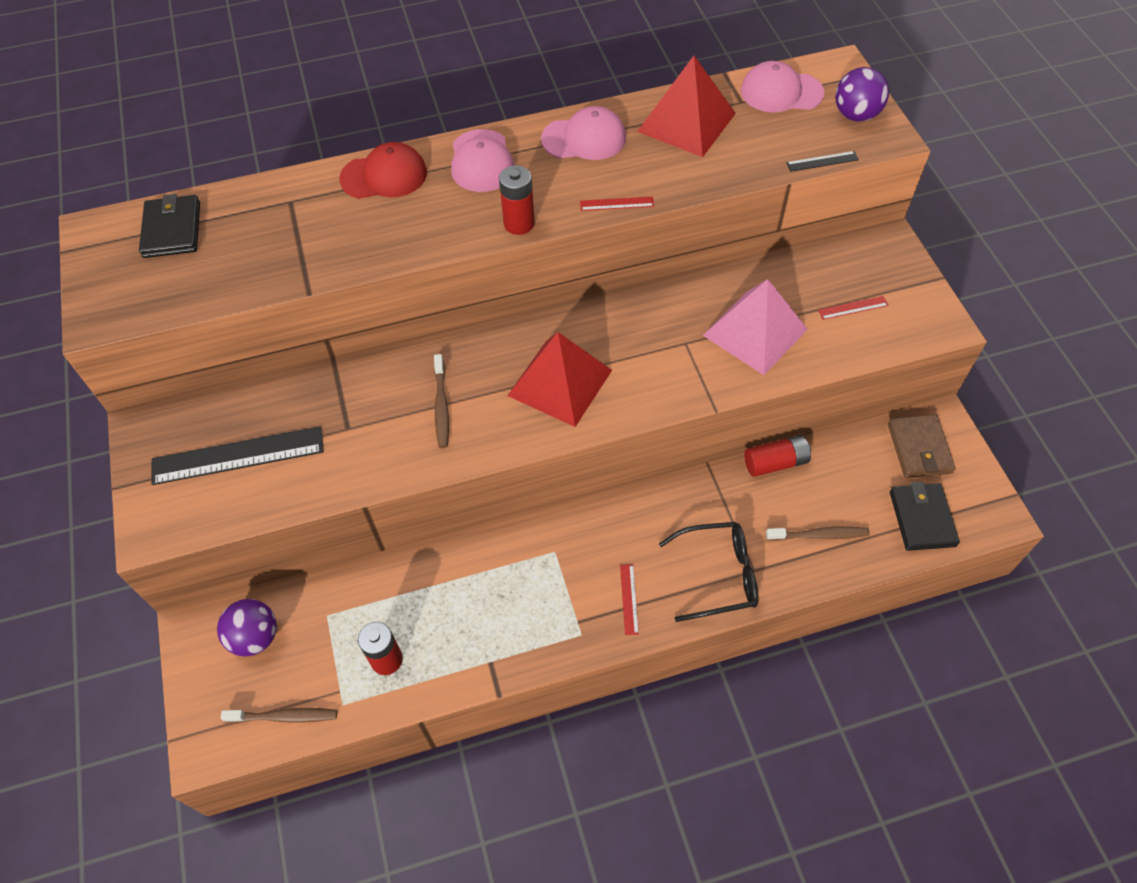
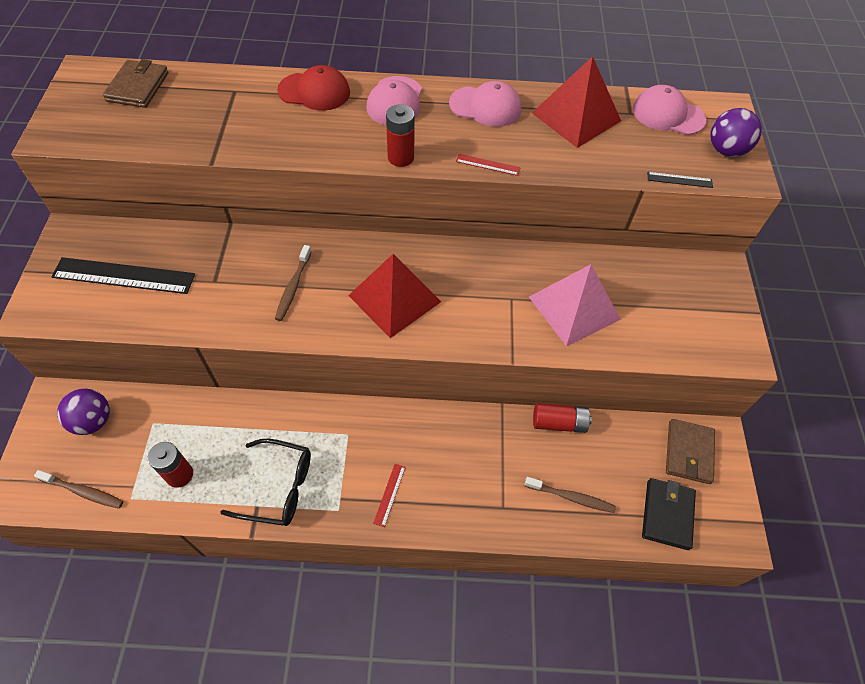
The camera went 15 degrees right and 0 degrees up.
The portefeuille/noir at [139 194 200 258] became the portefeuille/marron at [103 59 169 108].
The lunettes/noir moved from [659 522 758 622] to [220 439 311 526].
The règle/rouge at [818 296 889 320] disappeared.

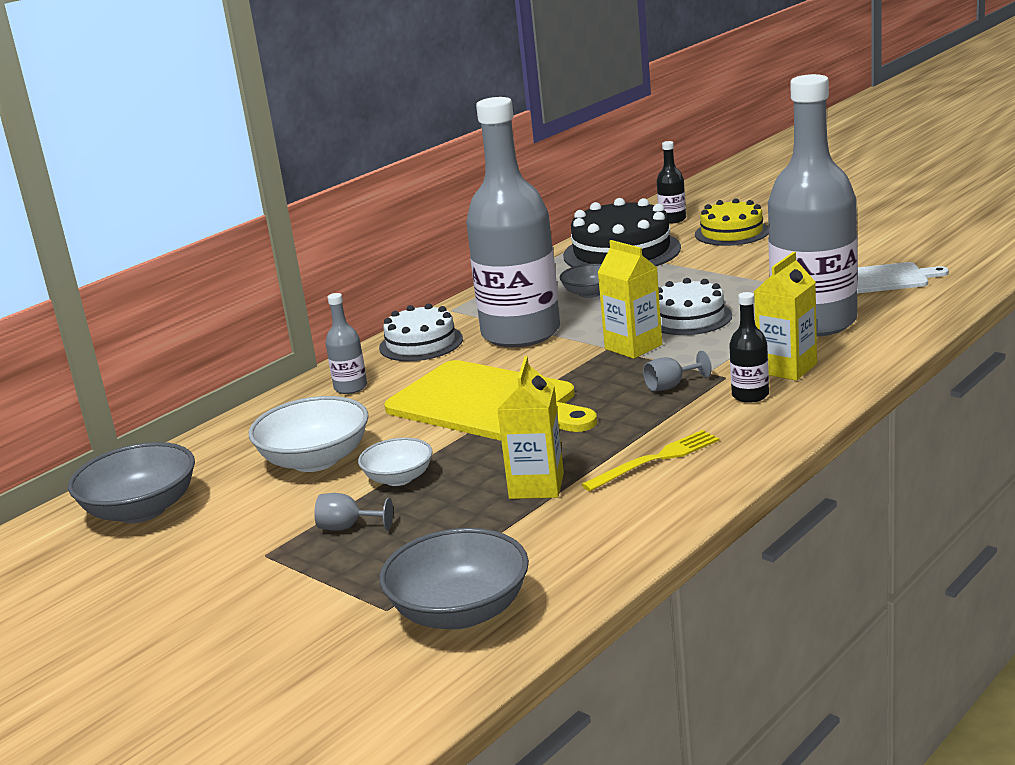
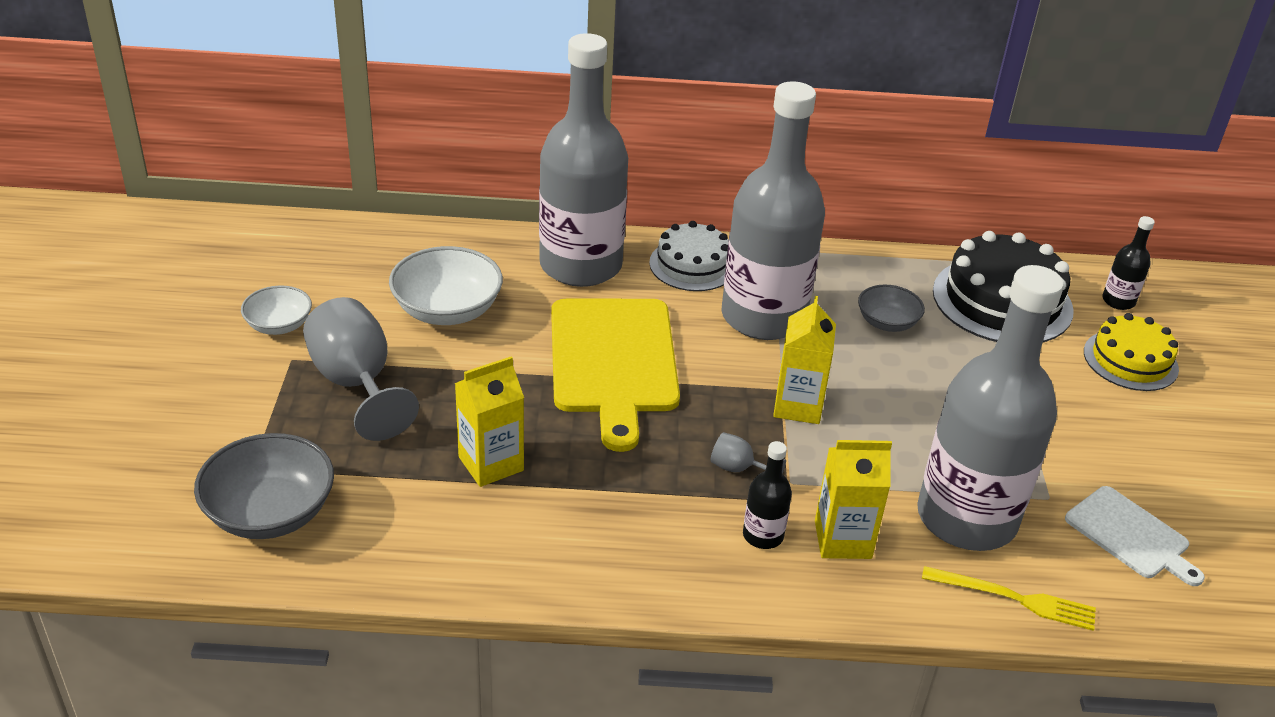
The camera went 45 degrees right and 15 degrees up.
The bol/gris at [68 442 195 523] disappeared.
The verre à pied/gris at [314 493 393 531] changed to 2.20 times the size.
The bouteille/gris at [326 293 367 394] changed to 2.50 times the size.
The bol/blanc moved from [358 438 433 486] to [241 285 312 335].
The fourchette/jaune moved from [581 430 720 491] to [922 566 1096 631].
The gâteau/blanc at [658 278 732 335] disappeared.

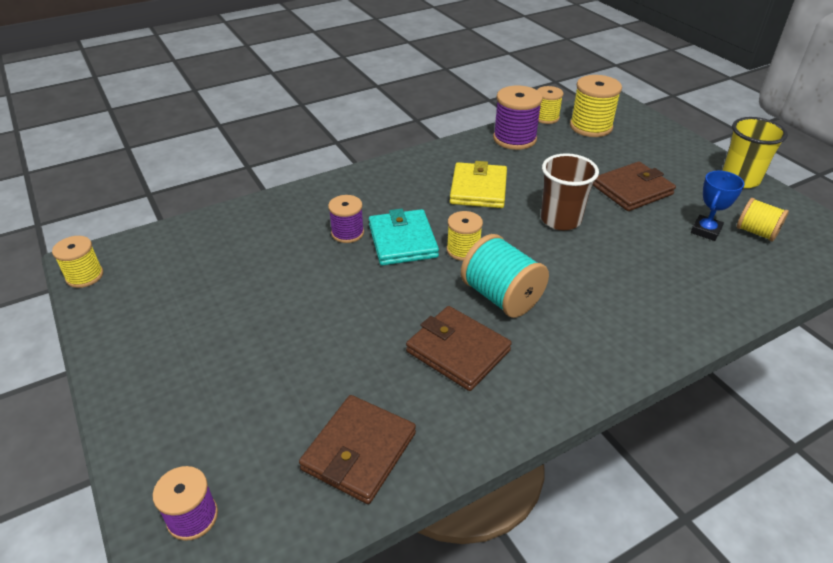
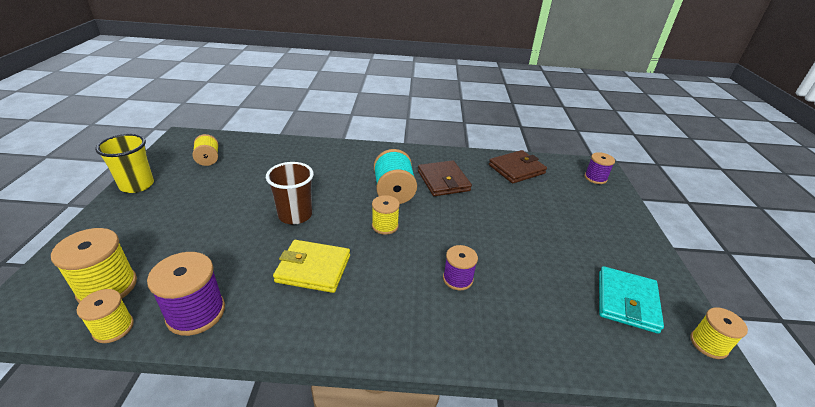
The camera went 150 degrees left and 5 degrees down.
The portefeuille/turquoise moved from [369 209 439 266] to [599 266 664 334].
The portefeuille/jaune at [450 161 507 208] turned 60 degrees clockwise.
The portefeuille/marron at [593 162 676 211] disappeared.
The trophée/bleu at [691 171 744 241] disappeared.

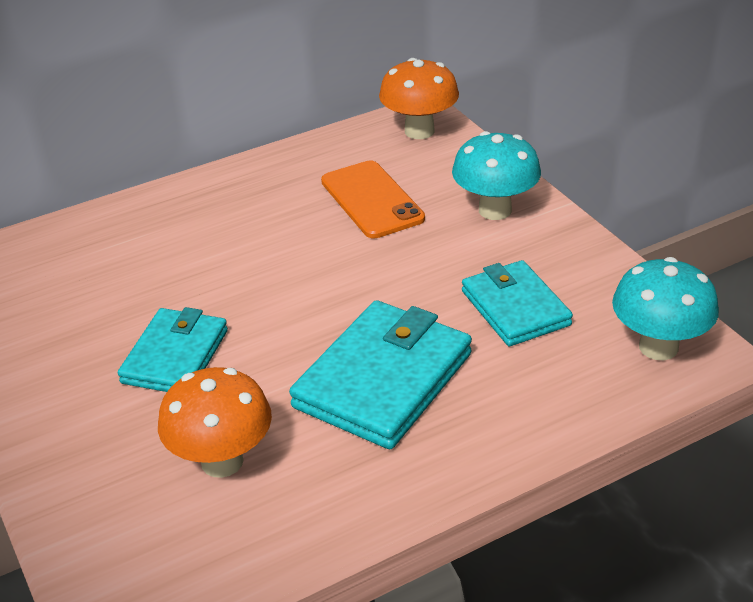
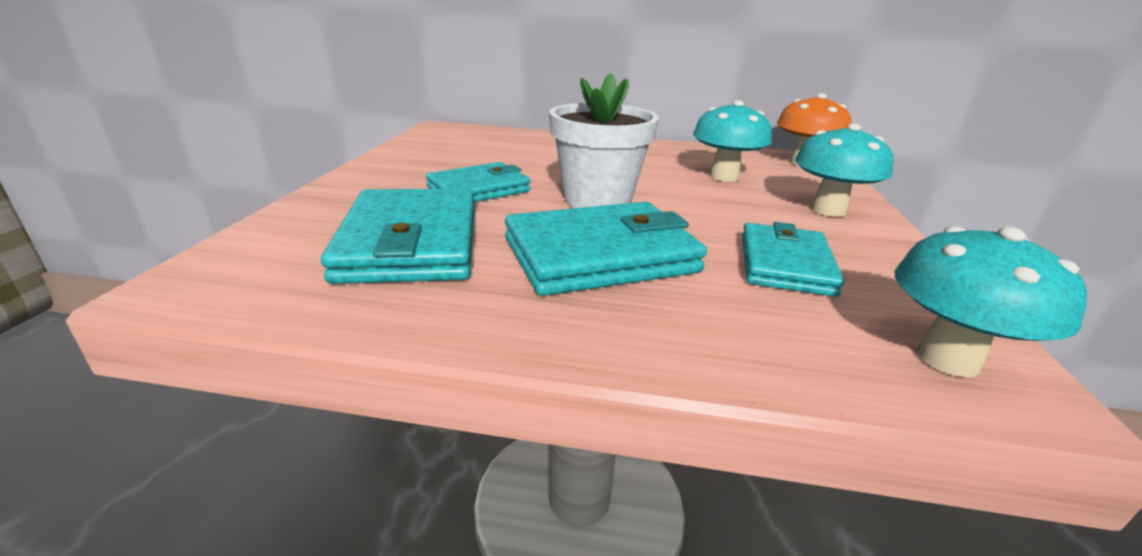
The camera went 35 degrees right and 10 degrees down.
The champignon/orange at [158 367 272 478] was replaced by the portefeuille/turquoise at [321 189 475 284].
The téléphone/orange at [321 160 425 239] was replaced by the champignon/turquoise at [693 100 772 182].
The pot de fleurs/blanc at [549 73 659 208] appeared.

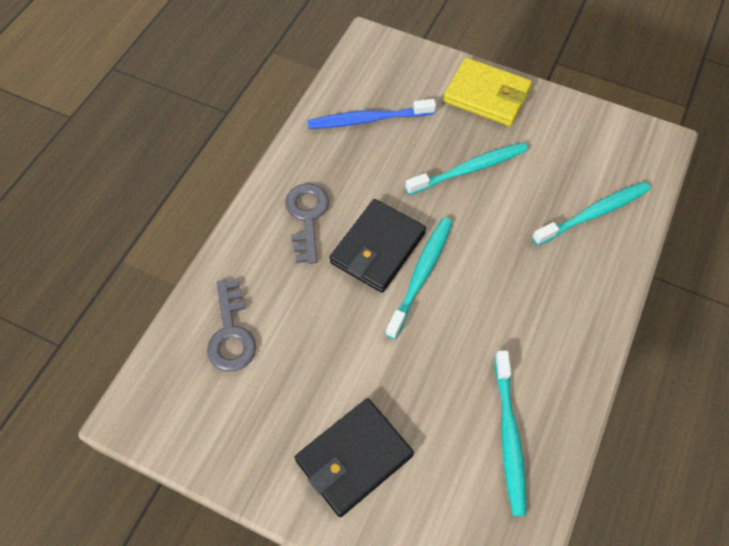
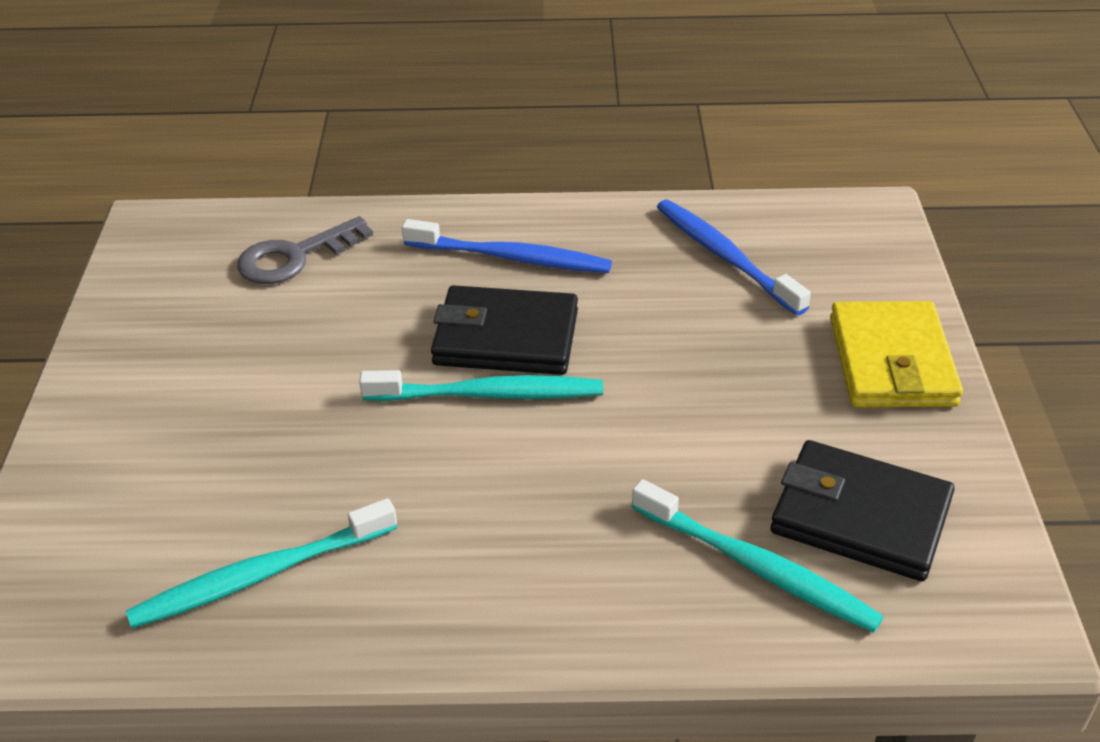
The camera went 65 degrees right and 20 degrees down.
The clé/gris at [285 183 329 264] was replaced by the brosse à dents/bleu at [402 219 612 273].
The portefeuille/noir moved from [295 398 414 517] to [770 440 955 581].
The brosse à dents/turquoise at [405 142 528 195] disappeared.

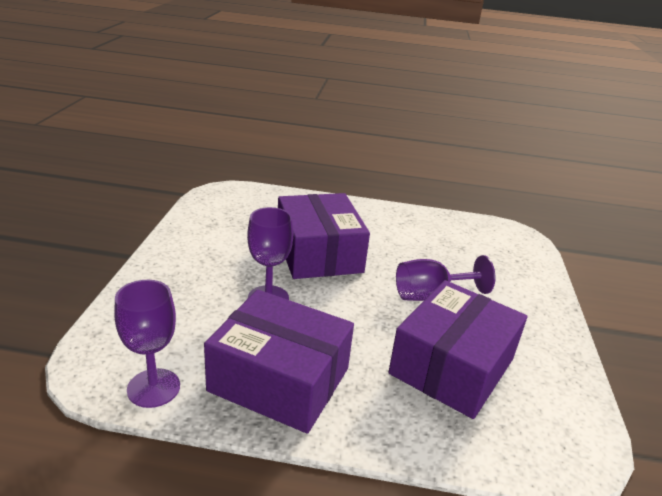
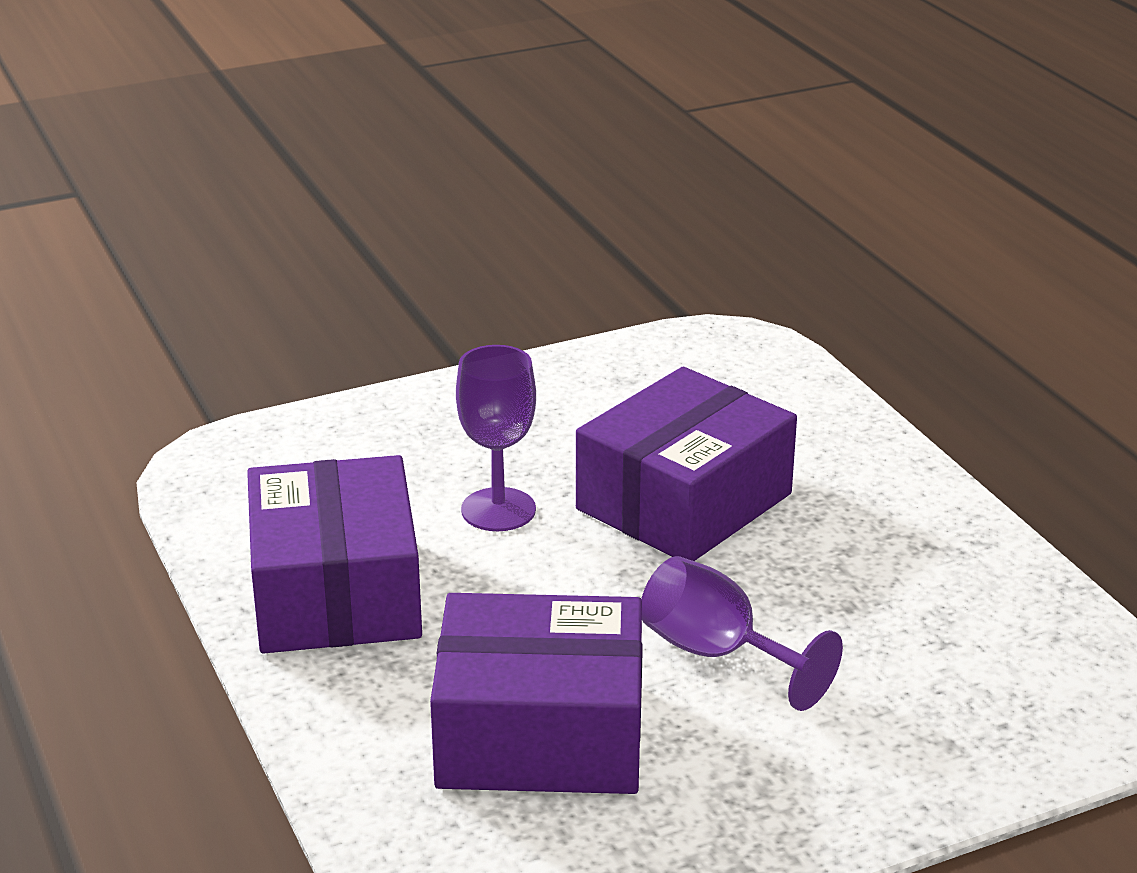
The camera went 60 degrees right and 0 degrees up.
The verre à pied/violet at [114 280 180 408] disappeared.

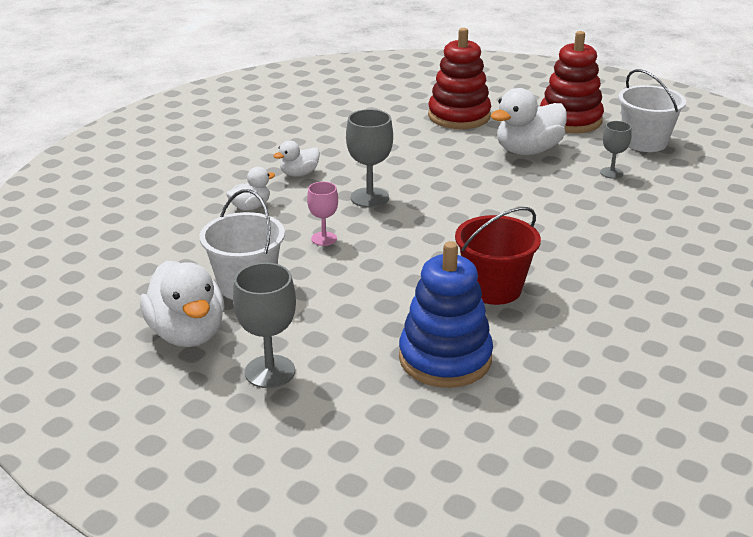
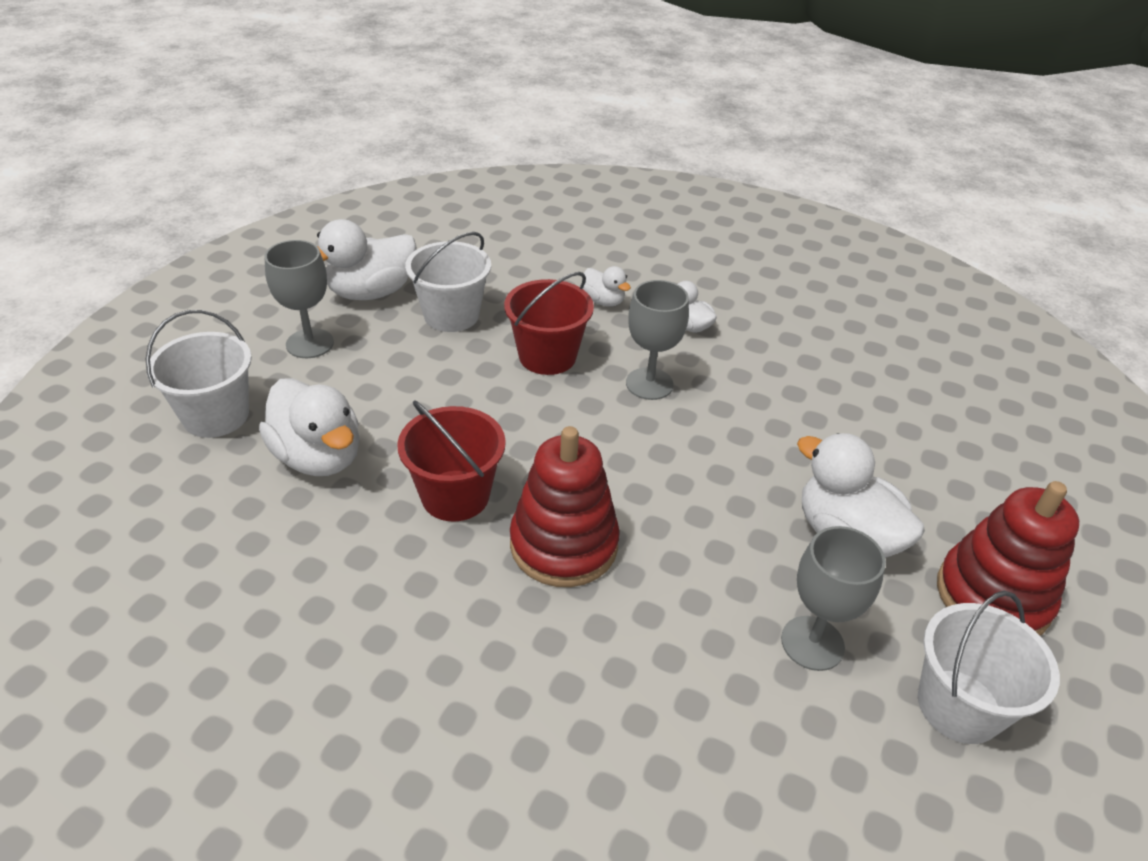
The camera went 80 degrees right and 10 degrees up.
The verre à pied/rose at [307 182 338 246] was replaced by the seau/rouge at [504 272 594 375].
The jouet à empiler/bleu at [399 241 493 388] was replaced by the canard/blanc at [259 378 360 476].
The jouet à empiler/rouge moved from [428 28 491 129] to [510 426 620 587].
The verre à pied/gris at [600 121 632 179] changed to 1.61 times the size.
The seau/blanc at [145 310 252 438] appeared.

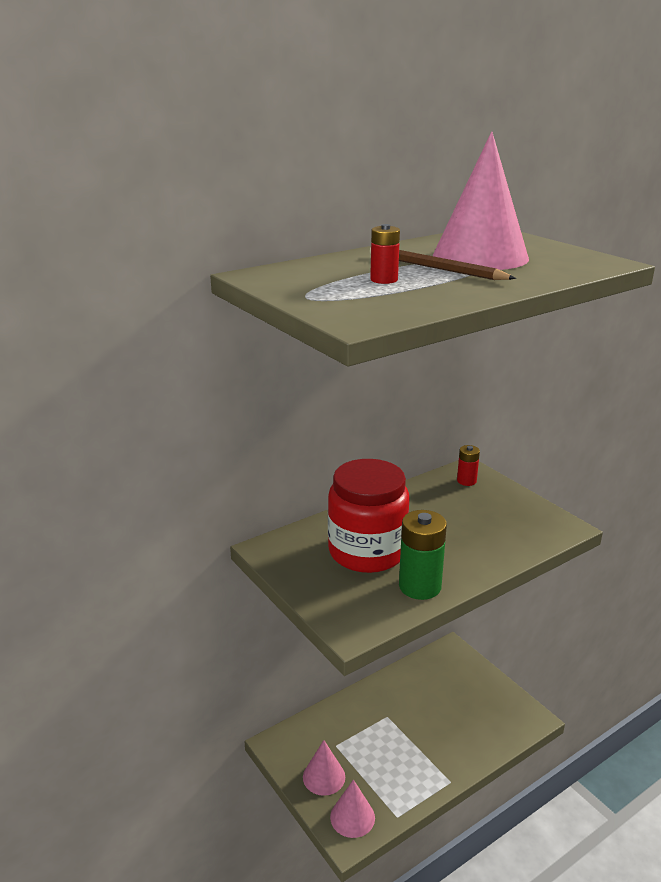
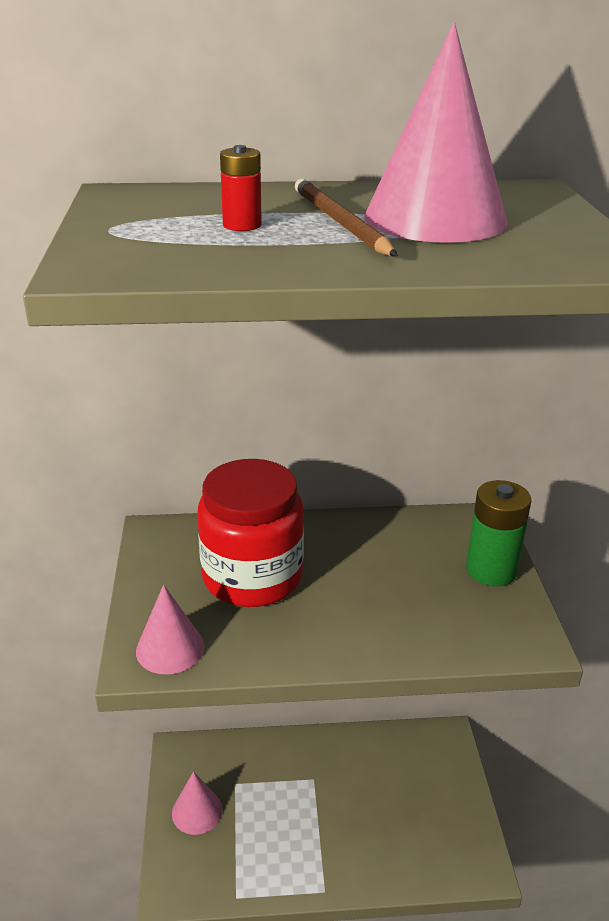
The camera went 30 degrees right and 5 degrees up.
The cône/rose moved from [330 779 375 838] to [136 585 205 674].
The pile/vert moved from [399 510 447 600] to [466 480 531 587].
The pile/rouge at [457 445 480 486] disappeared.

